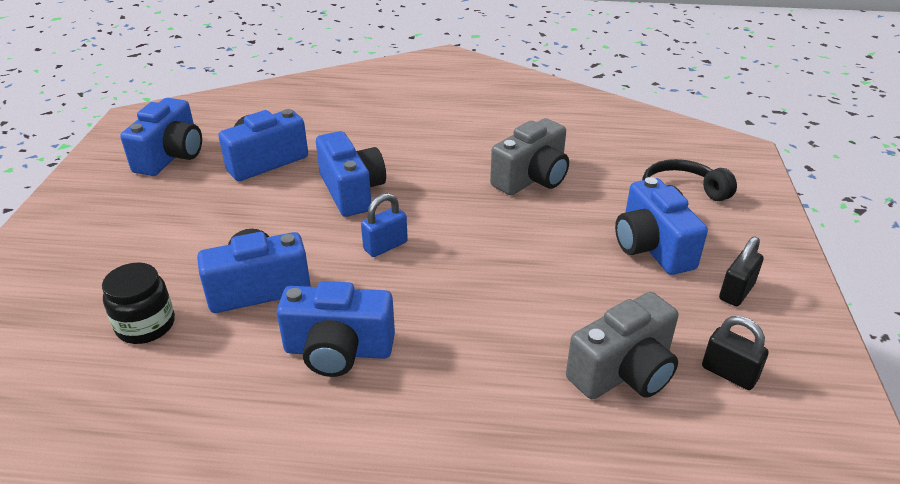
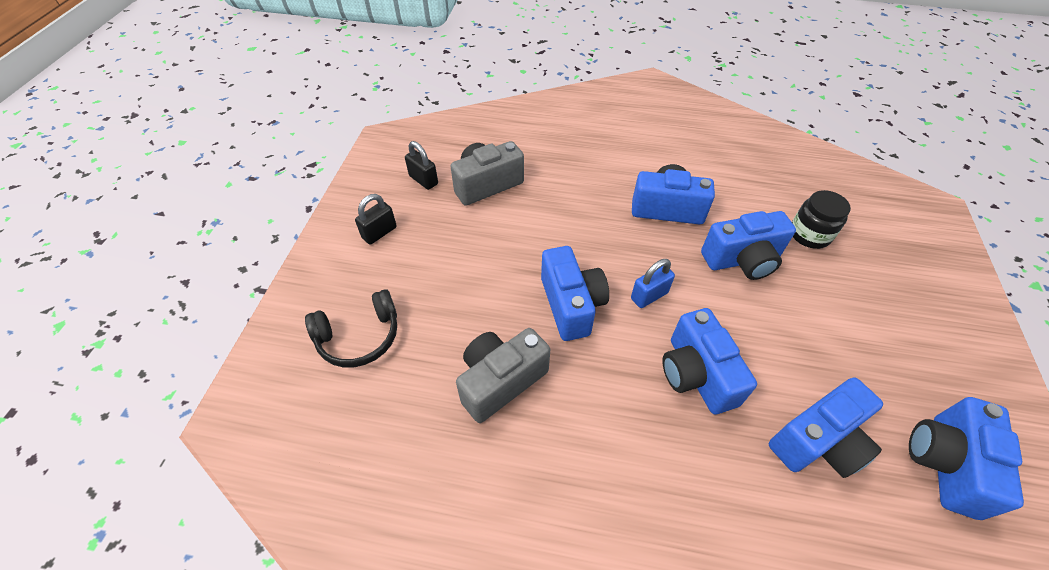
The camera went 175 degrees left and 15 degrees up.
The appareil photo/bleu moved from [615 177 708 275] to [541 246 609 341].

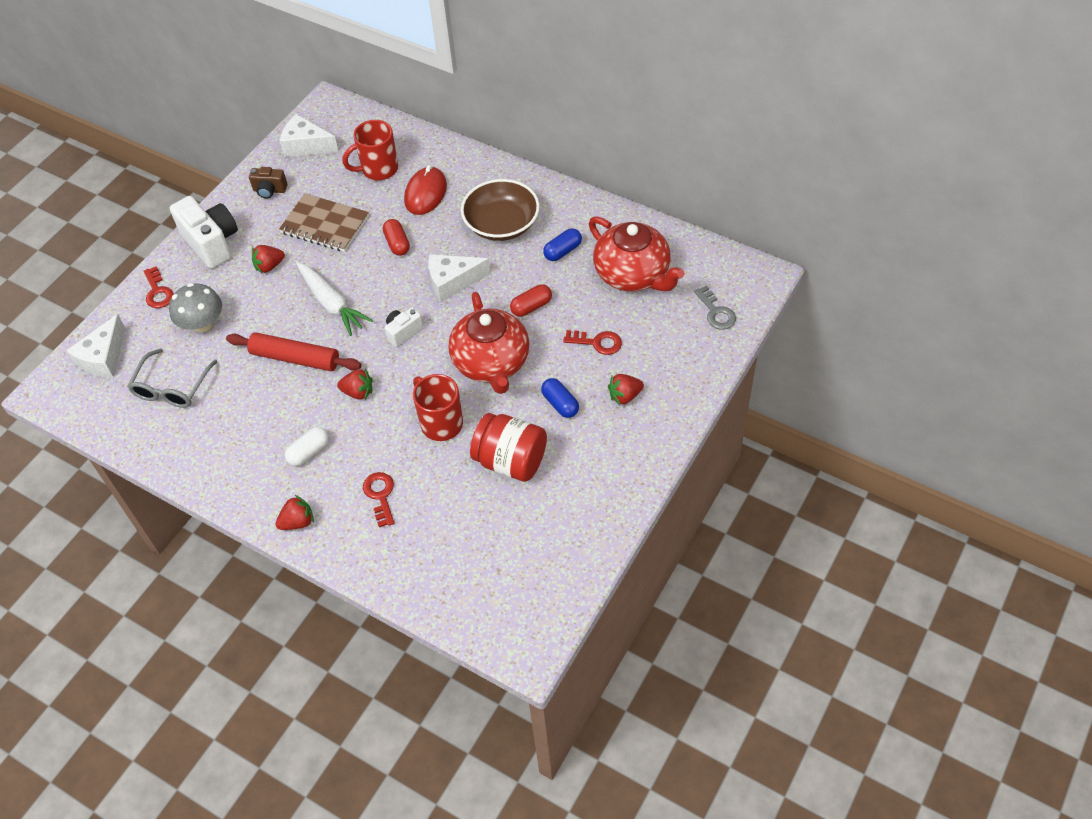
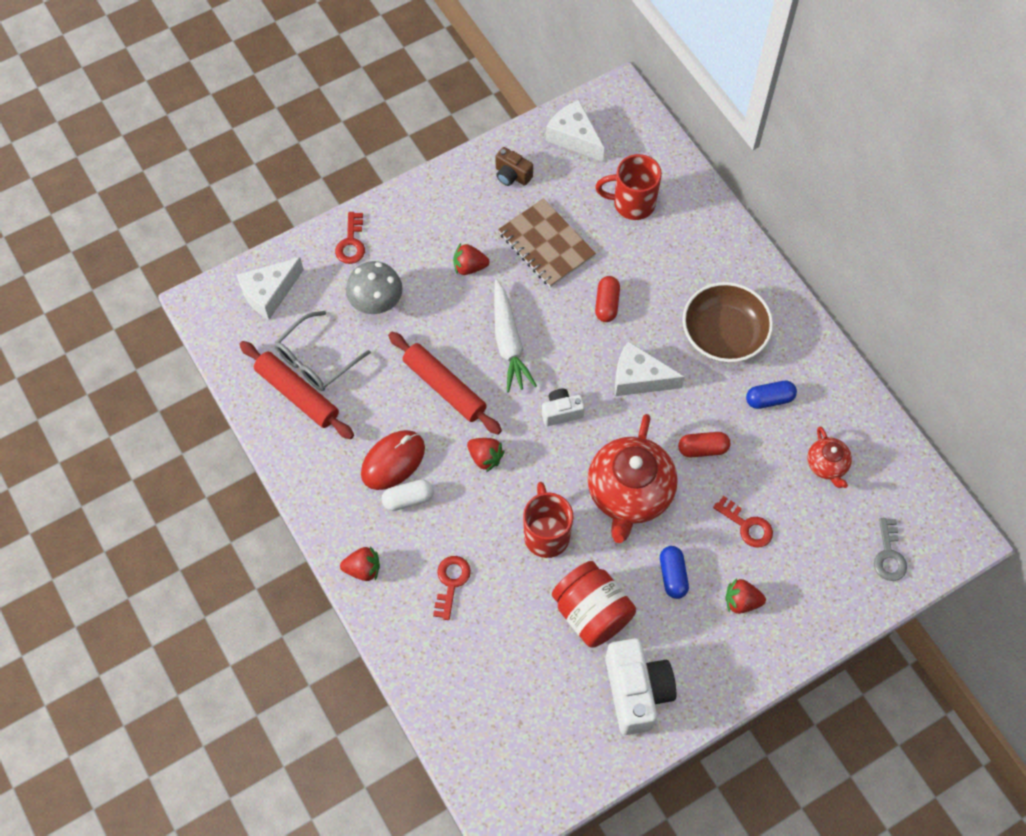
The camera went 25 degrees right and 10 degrees up.
The appareil photo/blanc moved from [170 196 238 269] to [605 638 676 735].
The souris/rouge moved from [404 165 447 215] to [361 430 425 490].
The théière/rouge at [589 216 685 292] changed to 0.50 times the size.
The rouleau à pâtisserie/rouge at [239 341 354 439] appeared.

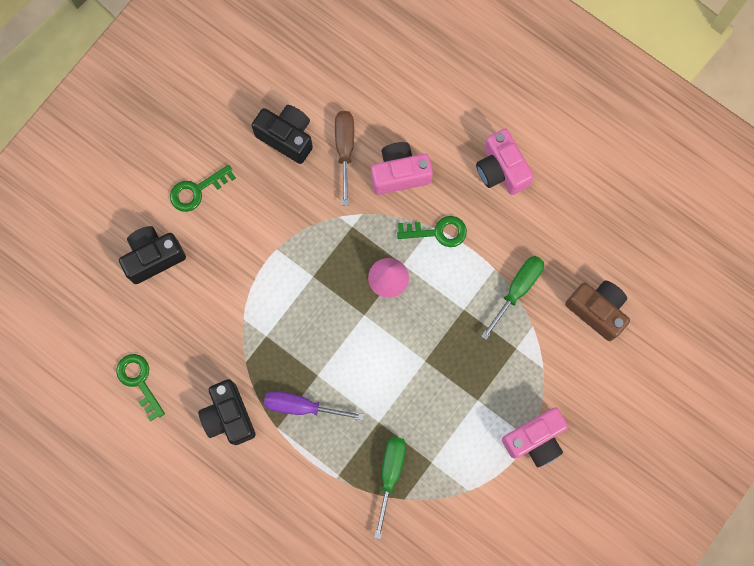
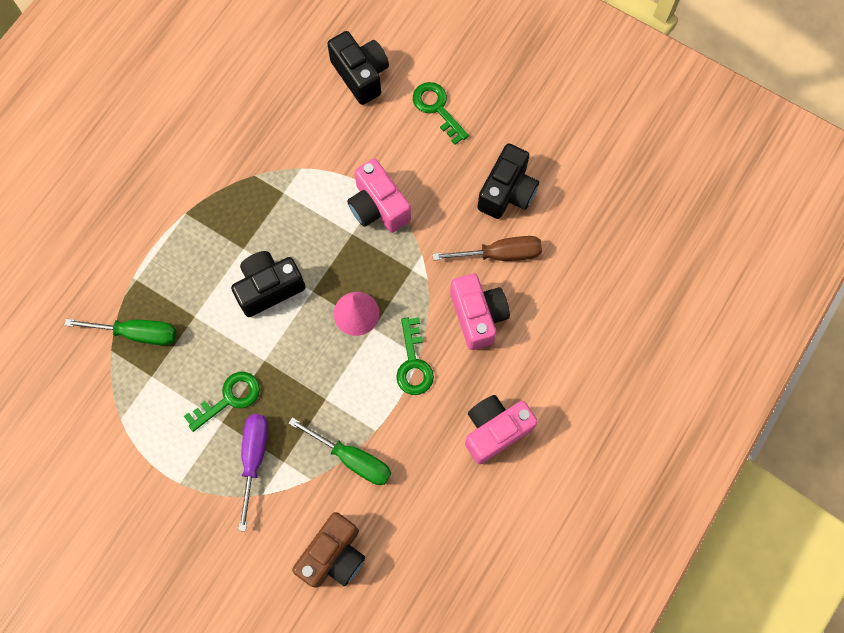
The camera went 85 degrees right and 5 degrees down.
The clé/vert moved from [116 354 165 422] to [184 372 260 432].
The appareil photo/noir moved from [198 379 256 445] to [231 251 305 317].
The tournevis/violet moved from [264 391 364 420] to [238 414 268 532].
The appareil photo/rose moved from [502 407 568 467] to [347 159 411 233].

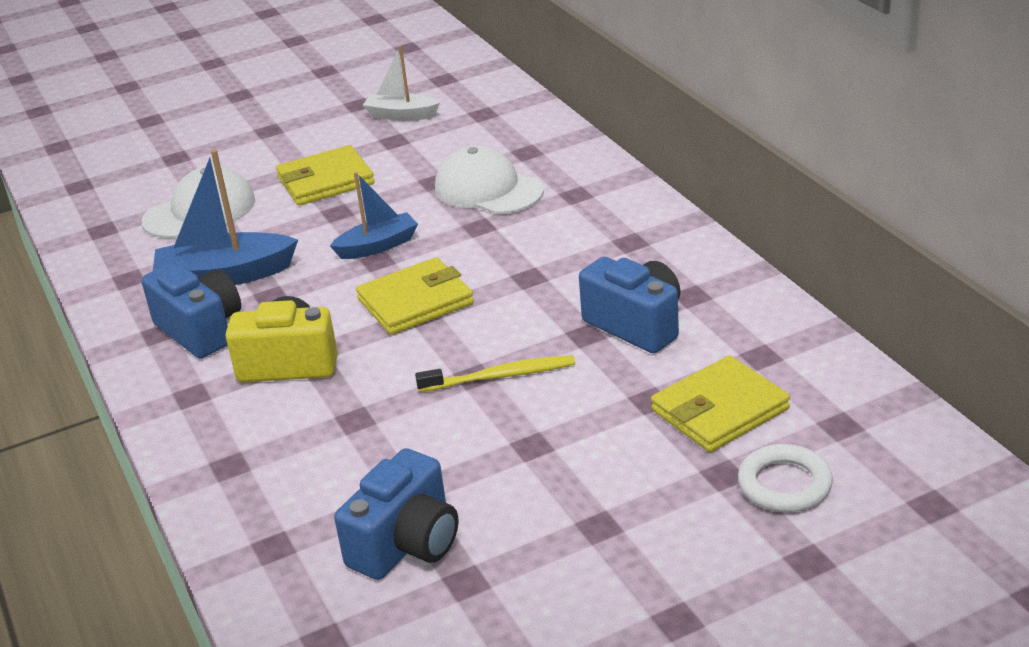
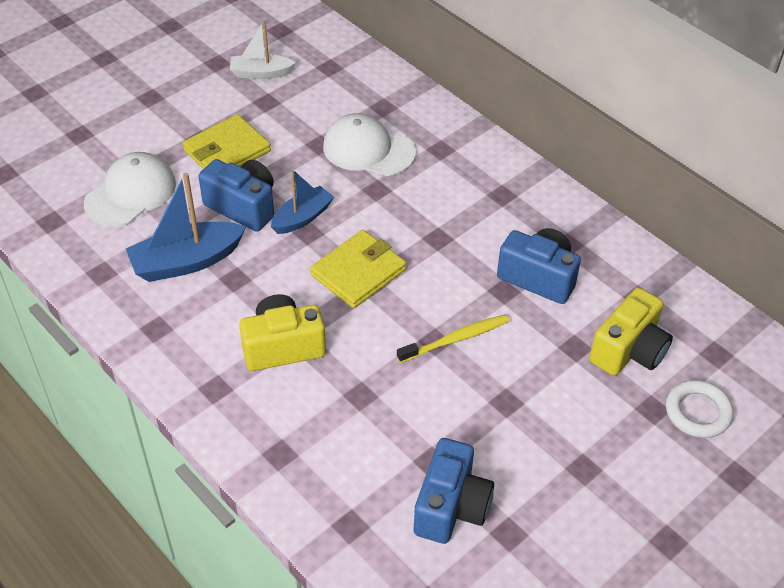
The camera went 20 degrees left and 15 degrees up.
The appareil photo/bleu moved from [142 263 241 358] to [198 159 274 232].
The portefeuille/jaune at [651 355 790 452] was replaced by the appareil photo/jaune at [589 287 673 376].

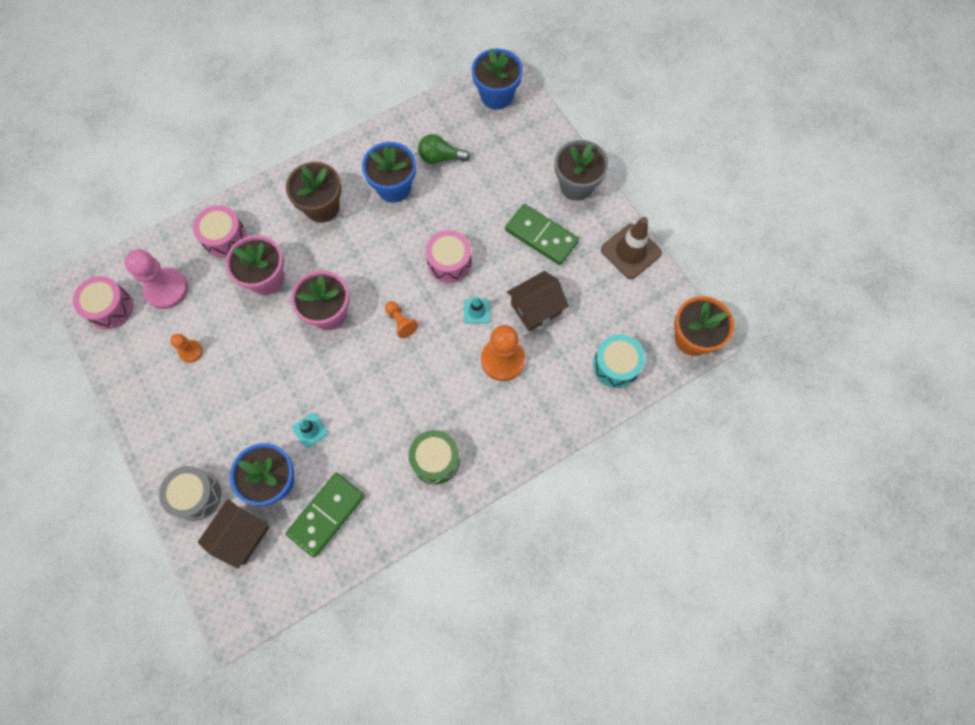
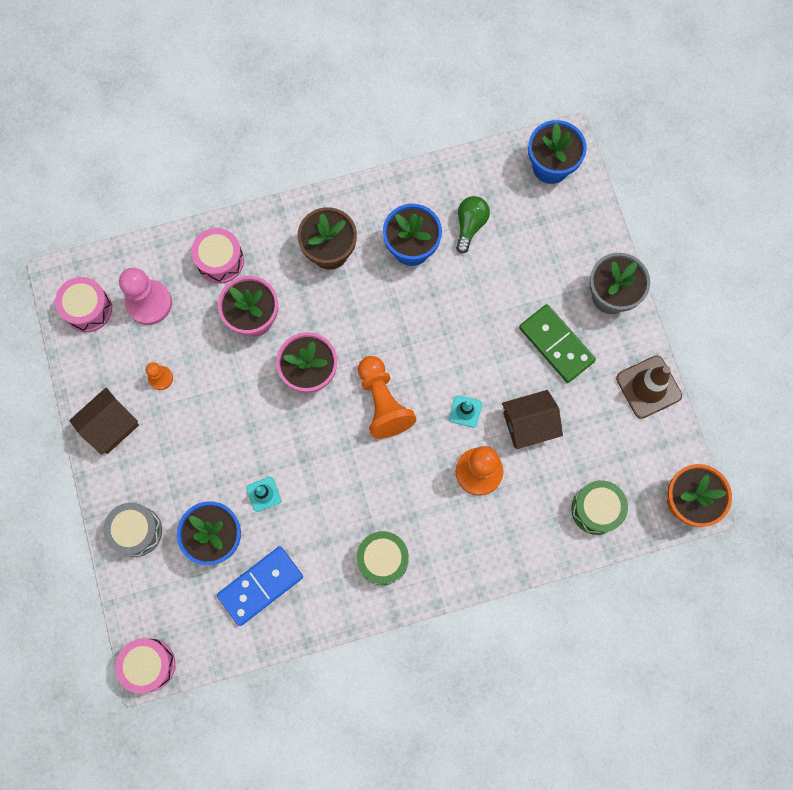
The camera went 15 degrees right and 5 degrees up.
The maison/marron moved from [198 499 270 569] to [69 388 139 455].
The domino/vert at [286 473 365 558] became the domino/bleu at [217 546 303 626].
The pion/orange at [385 301 418 338] changed to 1.90 times the size.
The ampoule/vert at [418 134 470 164] turned 90 degrees clockwise.
The tambour/rose moved from [425 230 472 283] to [115 639 175 694].
The tambour/turquoise at [593 335 645 388] became the tambour/vert at [571 480 628 535].

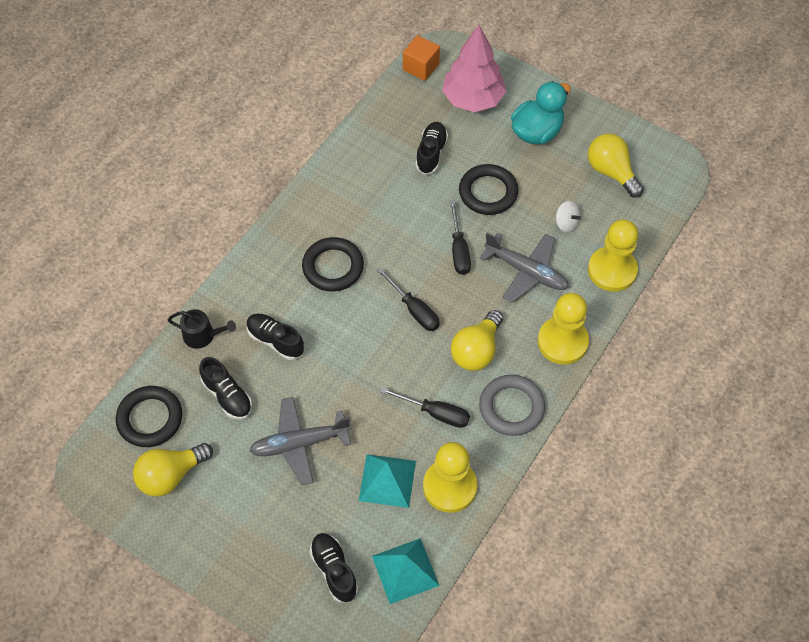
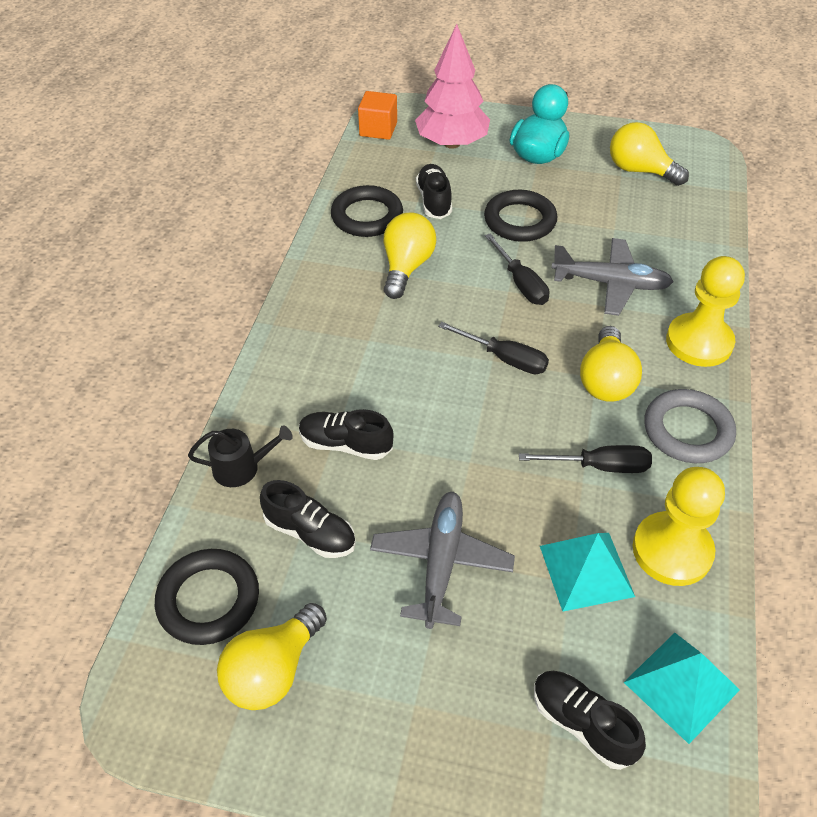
The camera went 20 degrees left and 10 degrees down.
The avion/gris at [249 397 351 485] turned 135 degrees clockwise.
The anneau/noir moved from [302 237 364 292] to [331 185 403 237].
The toupie/blanc at [556 201 581 232] disappeared.
The pion/jaune at [588 219 638 292] disappeared.
The ampoule/jaune at [384 212 436 299] appeared.

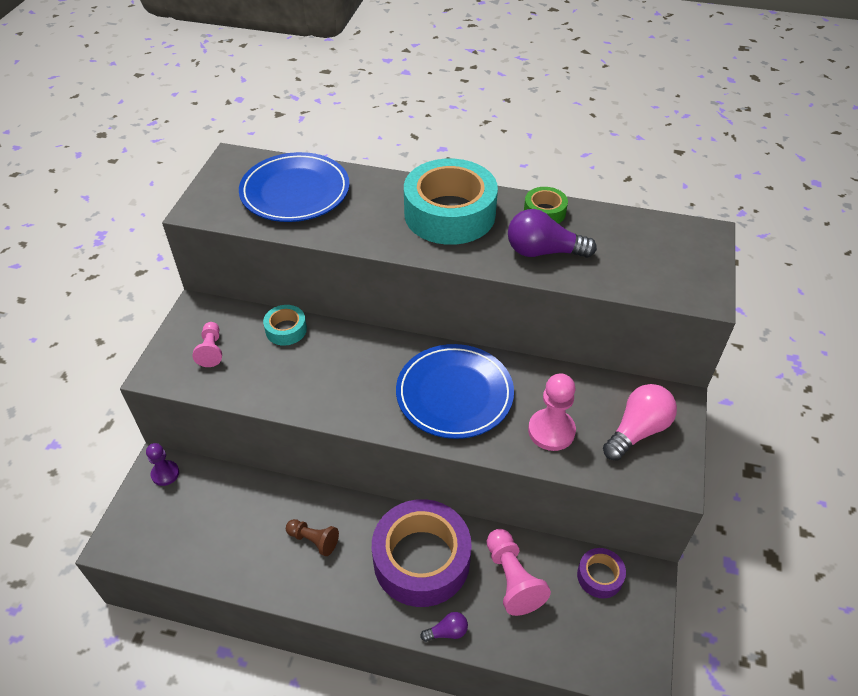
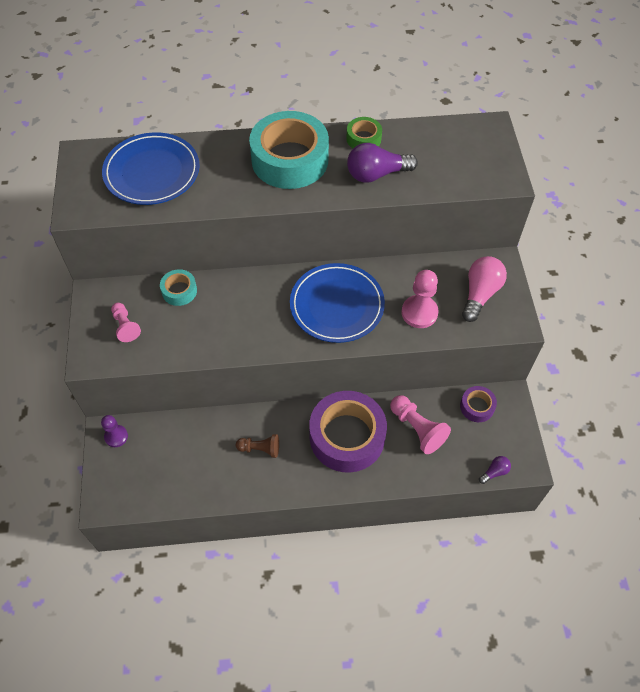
The camera went 20 degrees left and 10 degrees up.
The ampoule/violet moved from [420 612 468 642] to [479 456 511 484].

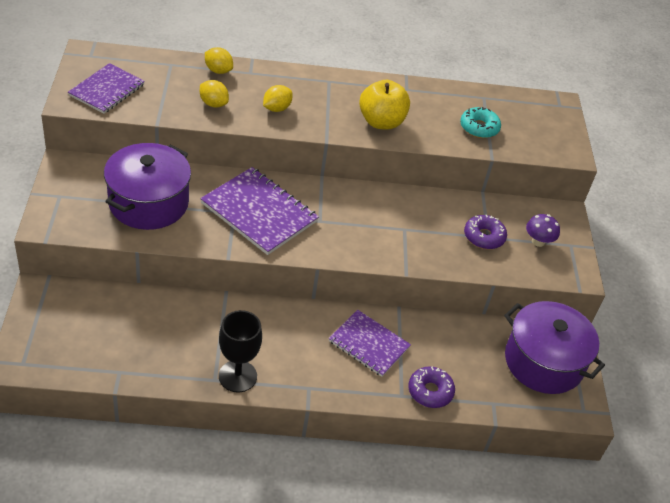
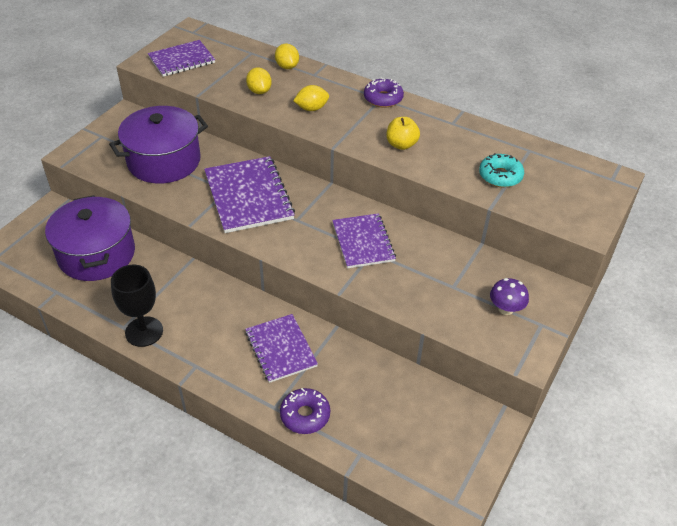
The camera went 35 degrees right and 0 degrees up.
The pomme/jaune at [359 80 410 130] changed to 0.64 times the size.
The beignet/violet moved from [464 214 507 249] to [364 77 404 108].
The marmite/violet moved from [504 301 605 394] to [45 195 135 281].
The carnet/violet at [332 213 396 268] appeared.

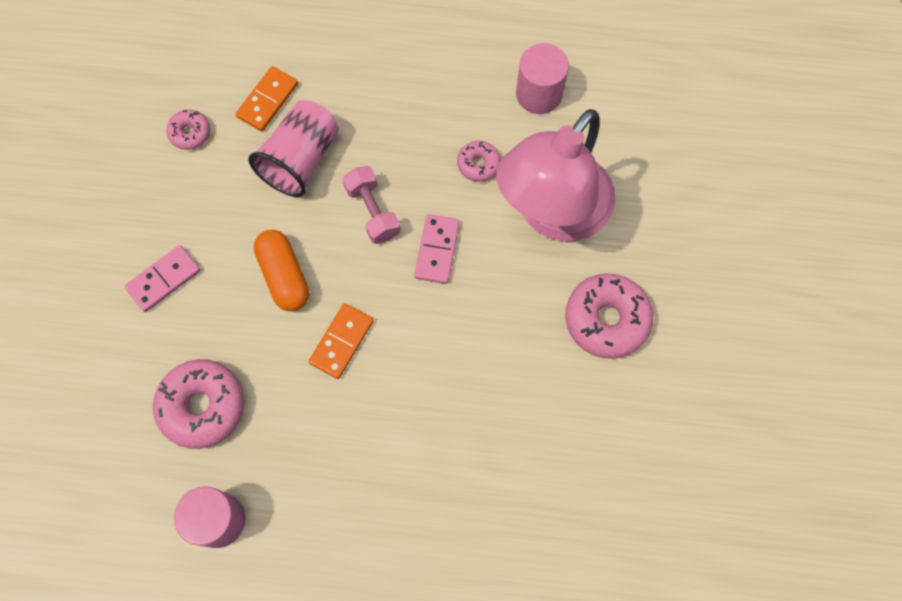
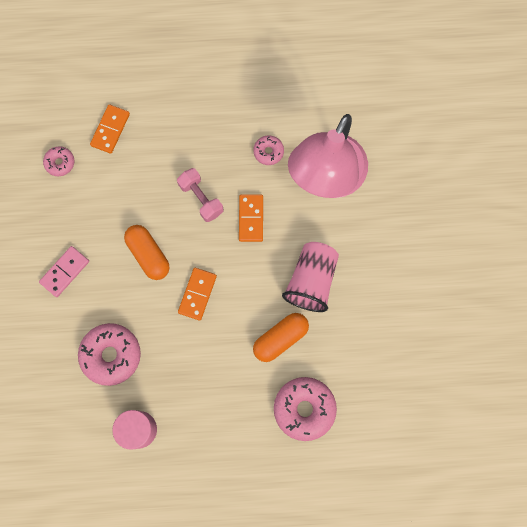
The camera went 10 degrees left and 5 degrees up.
The gobelet/rose moved from [248 100 339 197] to [282 242 339 312].
The domino/rose at [414 214 460 284] became the domino/orange at [239 195 263 242].
The cylindre/rose at [516 43 569 114] disappeared.
The beignet/rose moved from [565 273 653 359] to [274 377 337 441].
The gélule/orange at [253 313 309 362] appeared.

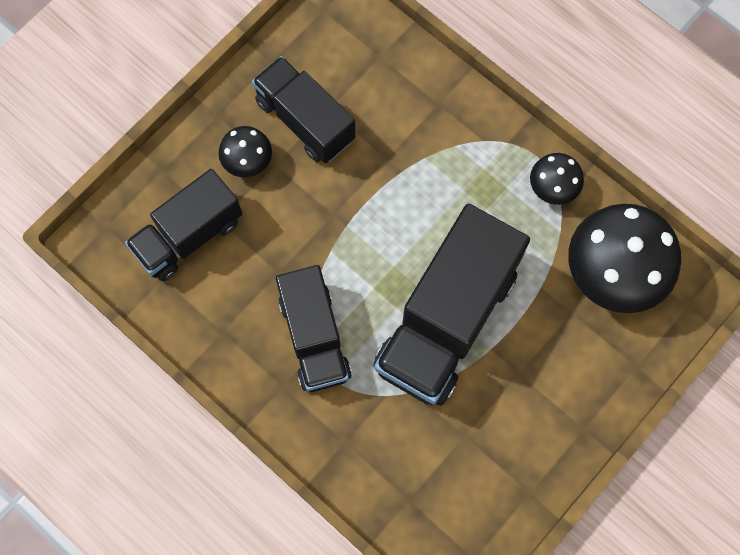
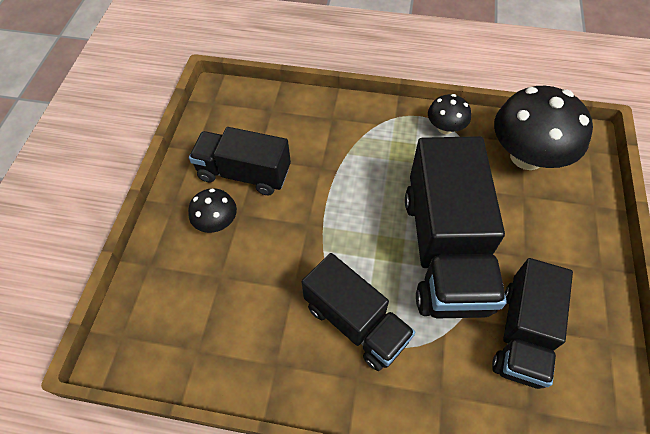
The camera went 30 degrees left and 15 degrees down.
The camion/noir moved from [125 169 242 282] to [492 258 573 389].

